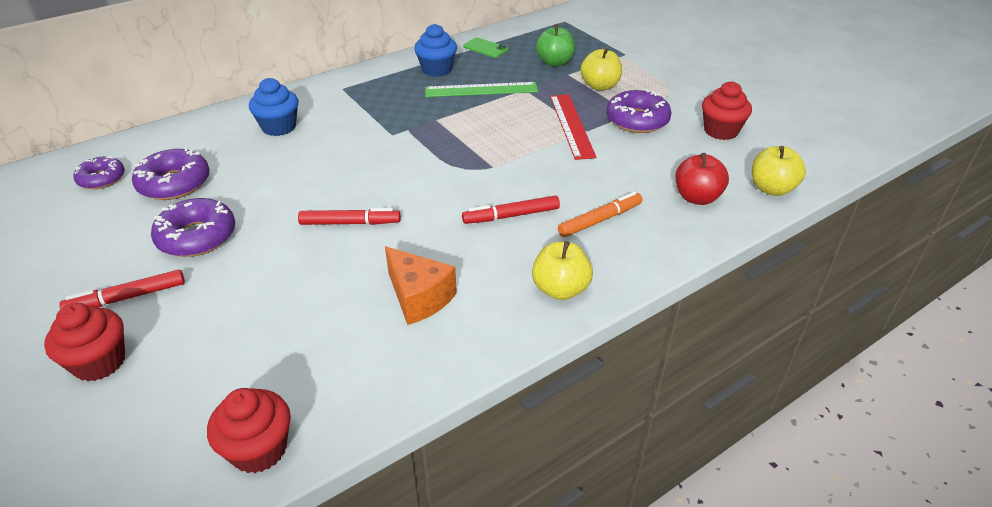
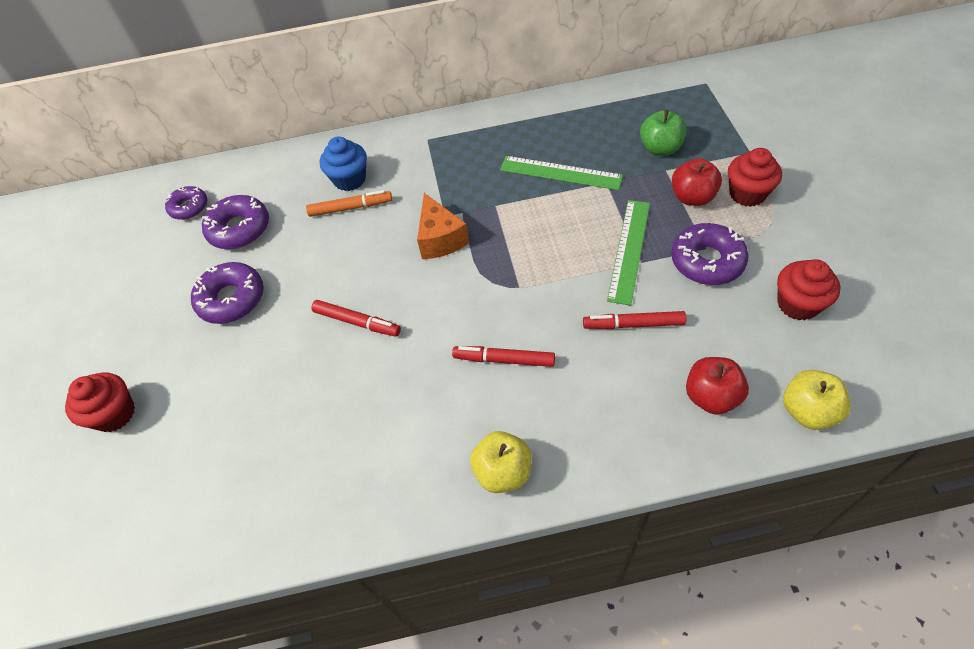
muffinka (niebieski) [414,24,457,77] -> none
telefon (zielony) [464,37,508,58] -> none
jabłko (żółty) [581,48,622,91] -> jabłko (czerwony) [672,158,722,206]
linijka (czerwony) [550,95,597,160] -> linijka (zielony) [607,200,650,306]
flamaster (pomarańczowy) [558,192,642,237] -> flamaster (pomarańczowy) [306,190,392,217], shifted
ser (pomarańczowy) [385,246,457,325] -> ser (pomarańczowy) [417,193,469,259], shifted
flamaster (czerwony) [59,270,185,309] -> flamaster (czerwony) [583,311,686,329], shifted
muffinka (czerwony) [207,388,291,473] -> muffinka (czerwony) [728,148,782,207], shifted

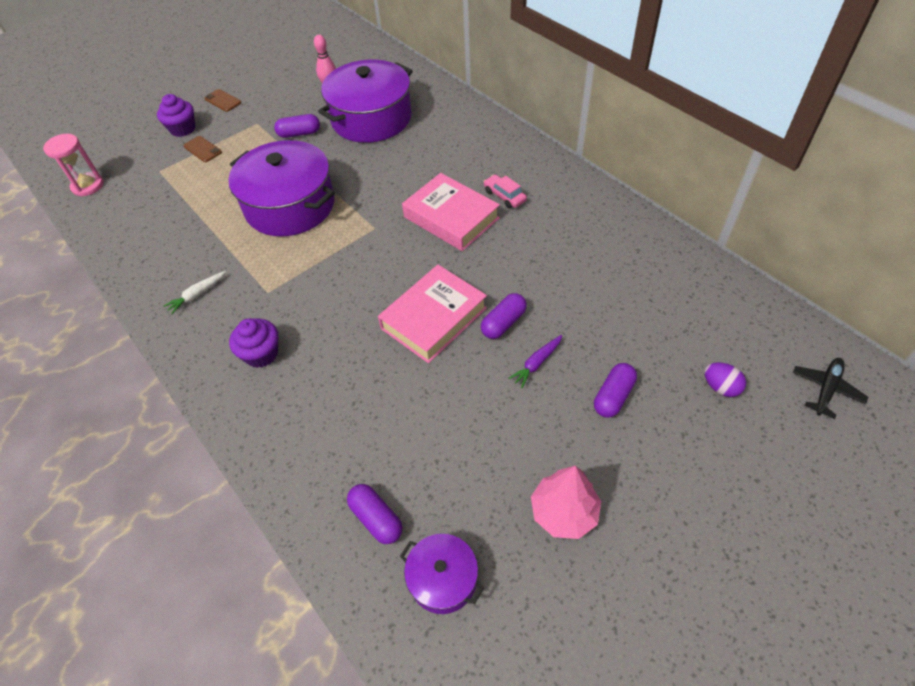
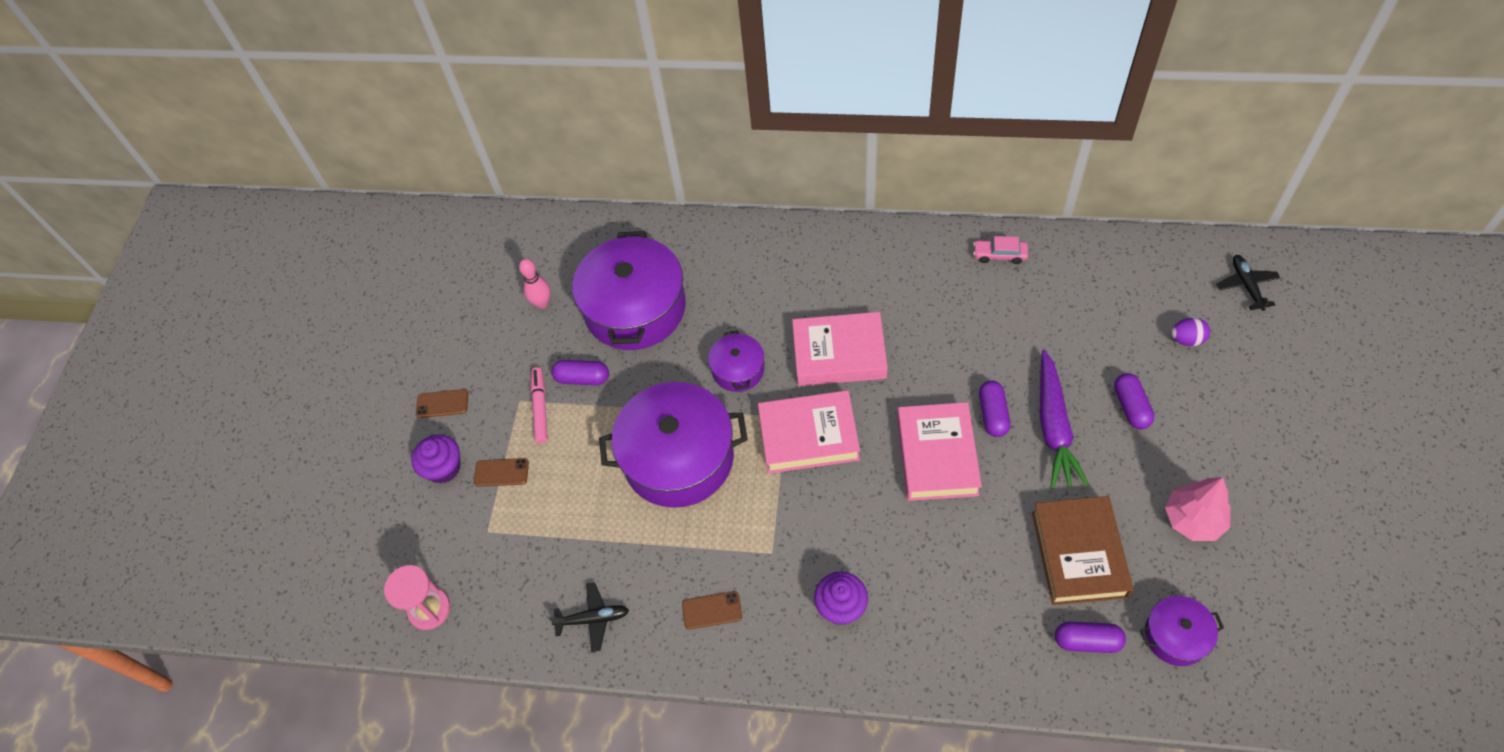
kapsułka (fioletowy) [274,114,320,138] -> kapsułka (fioletowy) [551,360,609,385], 60 degrees clockwise
samochód (różowy) [483,174,527,208] -> samochód (różowy) [973,236,1028,264], shifted
marchewka (biały) [164,271,226,314] -> telefon (brązowy) [682,591,742,630]
marchewka (fioletowy) [508,335,562,388] -> marchewka (fioletowy) [1040,350,1089,488], x2.03
none -> garnek (fioletowy) [708,330,764,392]
none -> flamaster (różowy) [531,367,548,443]
none -> książka (różowy) [758,390,860,474]
none -> książka (brązowy) [1032,496,1133,605]
none -> samolot (czarny) [548,582,629,652]

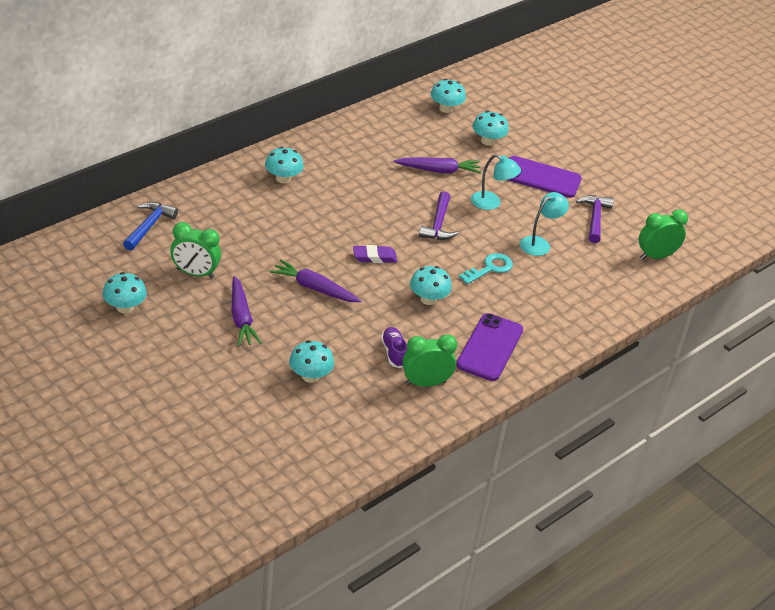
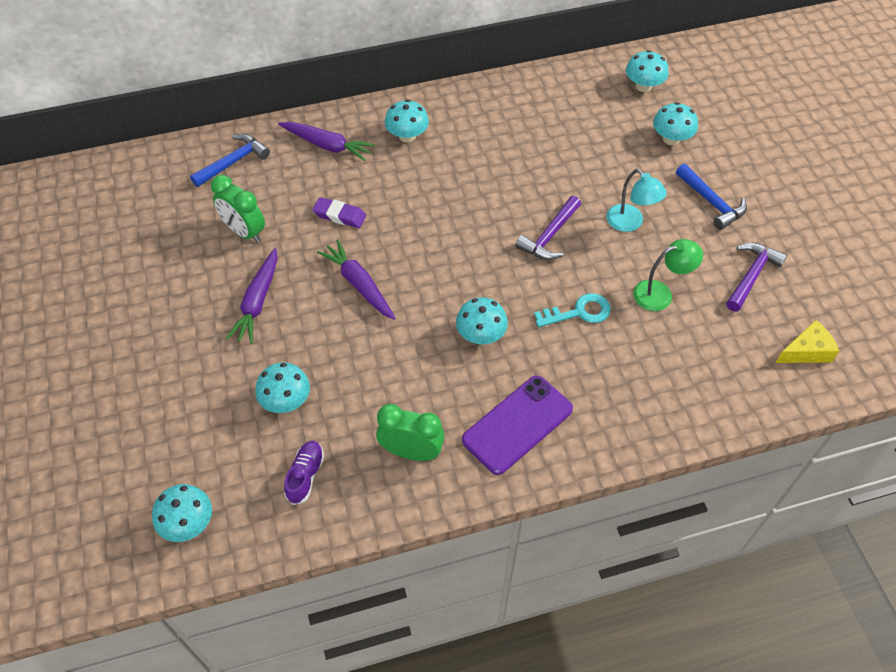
telefon (fioletowy) [508,156,582,198] -> młotek (niebieski) [676,164,747,230]
marchewka (fioletowy) [393,157,481,174] -> marchewka (fioletowy) [278,122,375,161], shifted
lampka (turkusowy) [520,192,569,256] -> lampka (zielony) [633,239,703,311]
budzik (zielony) [639,209,688,260] -> ser (żółty) [775,320,839,363]
gumka do mazania (fioletowy) [353,245,397,263] -> gumka do mazania (fioletowy) [313,197,366,228], shifted
grzyb (turkusowy) [102,272,147,314] -> grzyb (turkusowy) [152,484,212,542], shifted
but (fioletowy) [381,327,407,368] -> but (fioletowy) [284,441,324,505], shifted

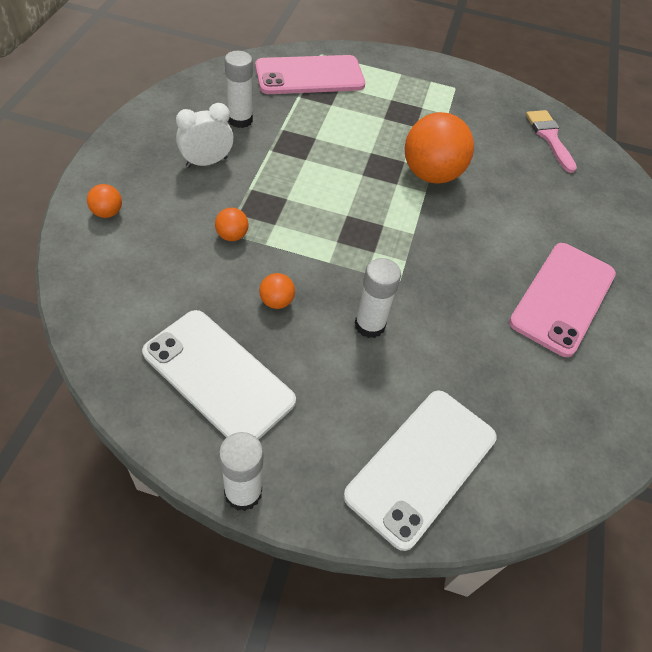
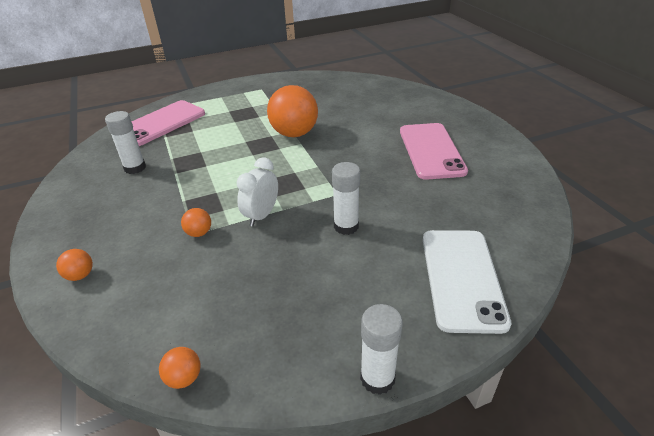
budzik (biały) [176,103,233,167] -> budzik (biały) [237,157,278,226], shifted
pędzel (różowy) [526,110,577,173] -> none
piłka (pomarańczowy) [259,273,295,309] -> piłka (pomarańczowy) [159,347,201,389], shifted
telefon (biały) [142,310,296,439] -> none

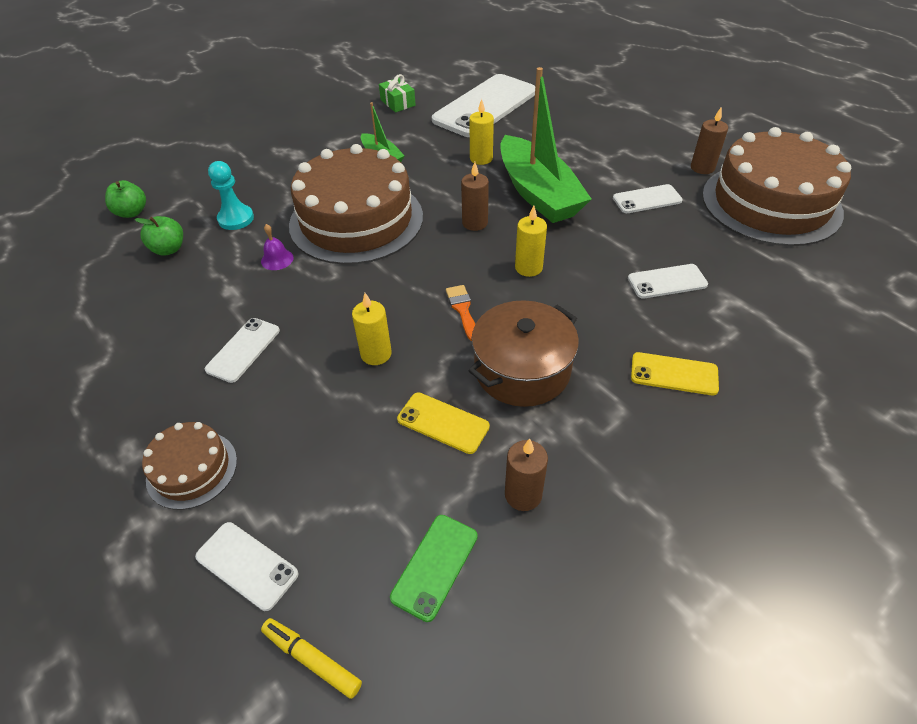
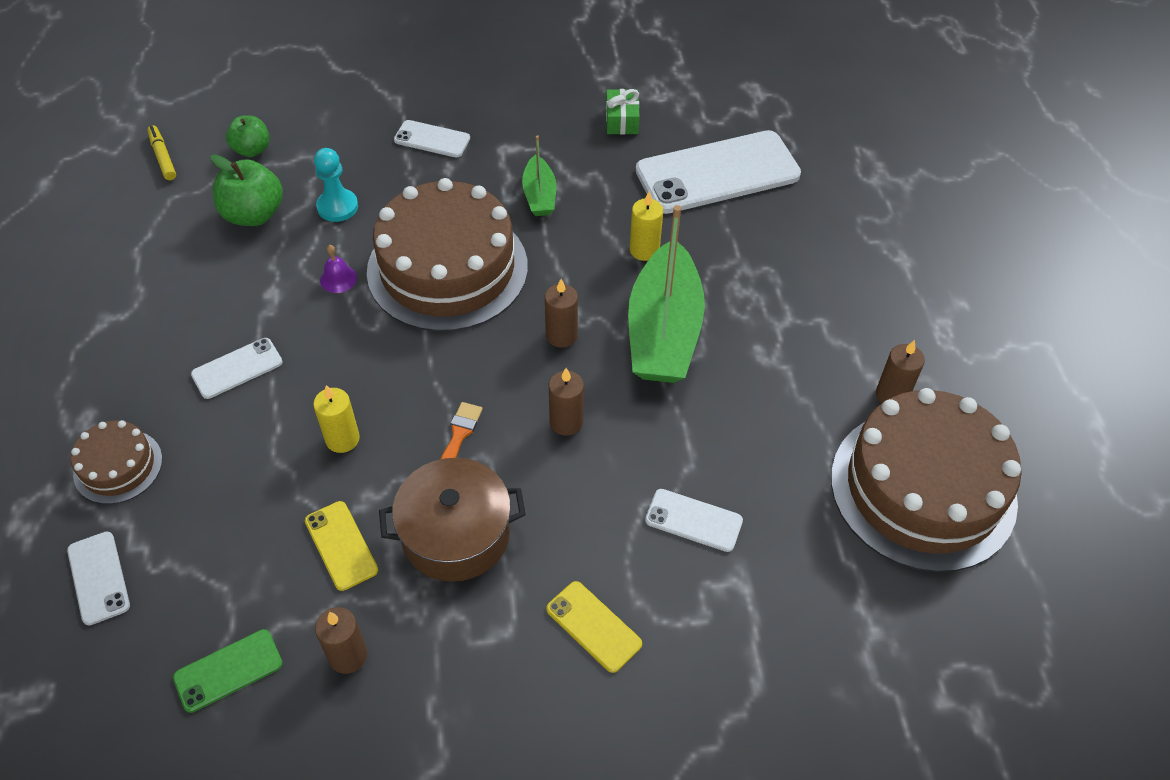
telefon (biały) [613,184,683,213] -> telefon (biały) [394,120,470,158], shifted
świeca (żółty) [515,206,547,277] -> świeca (brązowy) [549,368,584,436]
jabłko (zielony) [135,216,183,256] -> jabłko (zielony) [210,155,283,226], x1.53
flamaster (żółty) [261,618,362,699] -> flamaster (żółty) [147,125,176,180], shifted

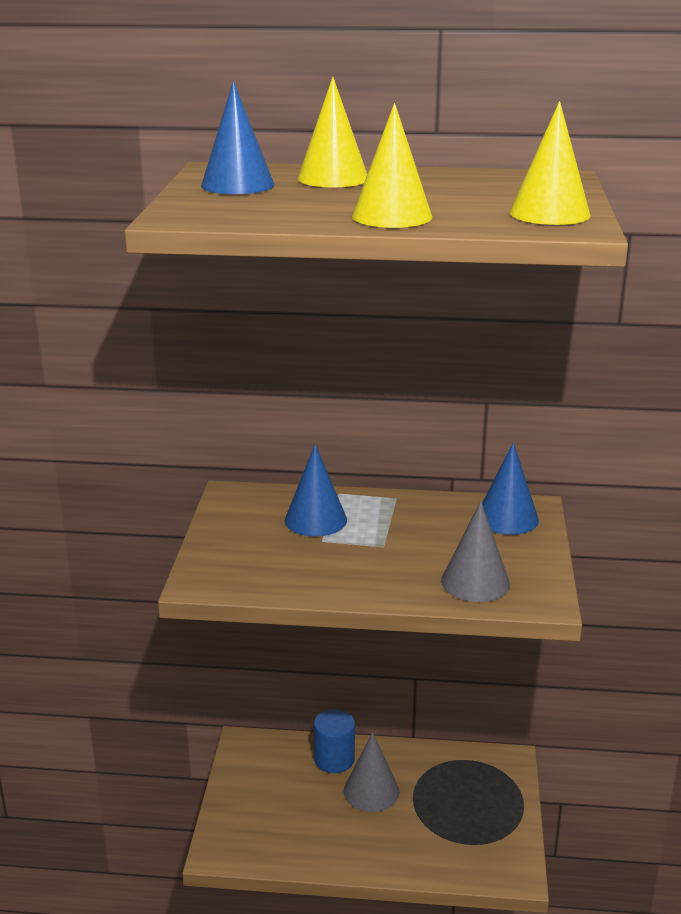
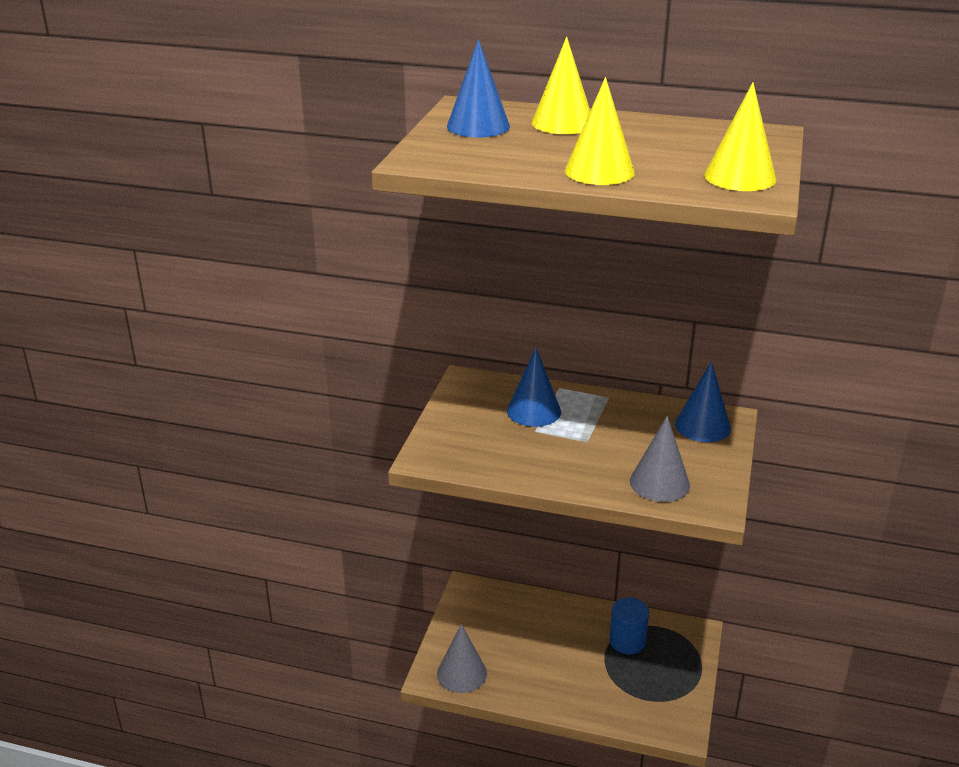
walec (niebieski) [314,709,355,773] -> walec (niebieski) [609,598,649,654], shifted
stożek (szary) [344,732,400,812] -> stożek (szary) [437,624,487,693], shifted

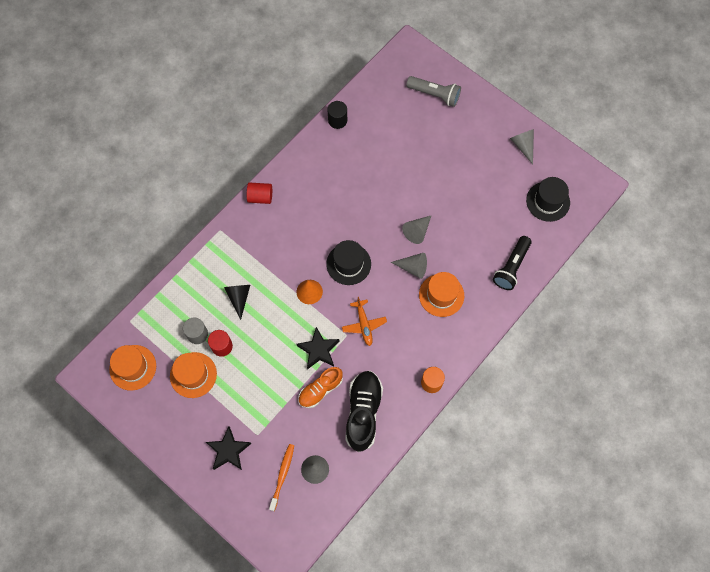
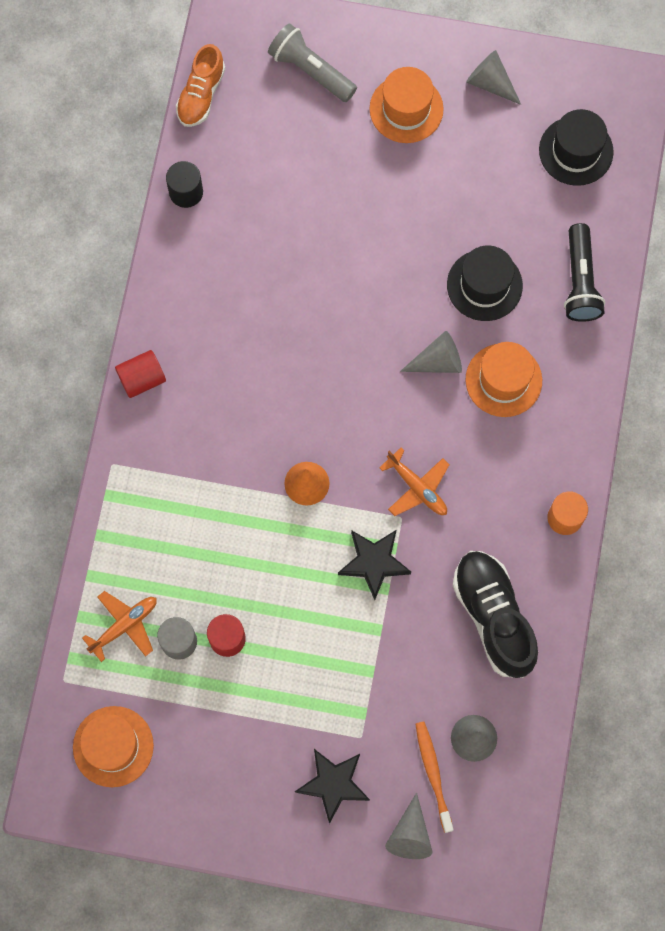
latarka (szary) [406,76,461,107] -> latarka (szary) [268,23,357,102], 135 degrees counterclockwise
stożek (szary) [402,216,431,244] -> stożek (szary) [385,792,433,859], shifted
kapelusz (czarny) [326,240,371,285] -> kapelusz (czarny) [447,246,523,321], shifted
stożek (czarny) [224,285,250,320] -> none
kapelusz (pomarańczowy) [170,352,217,398] -> kapelusz (pomarańczowy) [369,67,444,143], shifted
but (pomarańczowy) [298,367,343,408] -> but (pomarańczowy) [176,44,225,127], shifted
none -> samolot (pomarańczowy) [82,591,157,662]

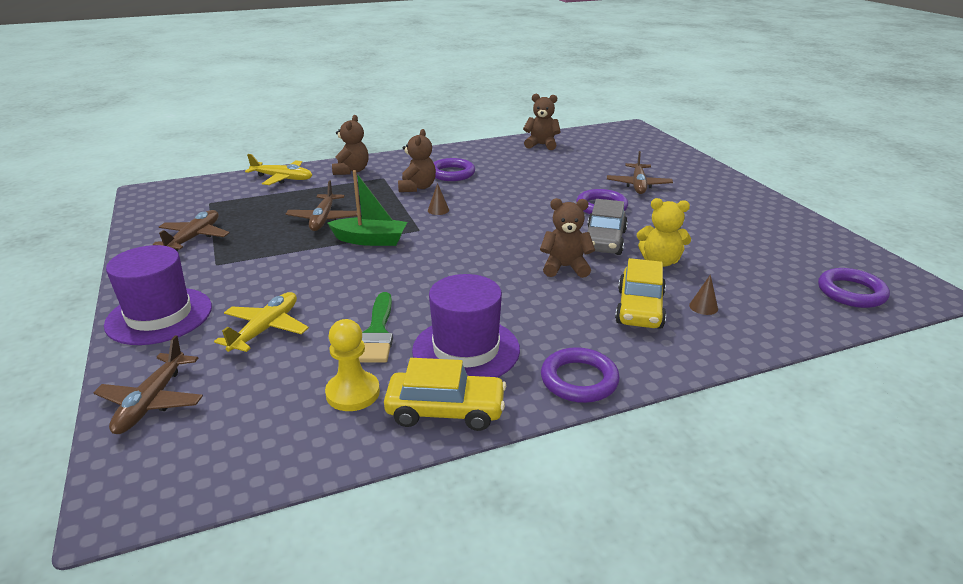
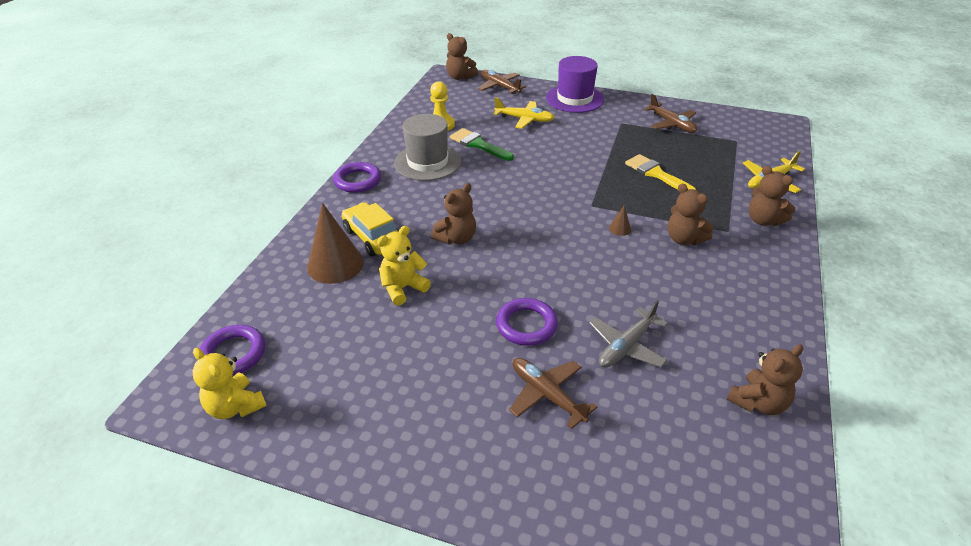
pierścień (fioletowy) [433,158,475,181] -> none
łódka (zielony) [327,170,407,246] -> none
samolot (brązowy) [286,180,357,231] -> pędzel (żółty) [625,154,696,190]
samochód (szary) [587,199,628,255] -> none
kapelusz (fioletowy) [412,274,520,377] -> kapelusz (szary) [394,114,461,181]
stożek (brązowy) [689,274,718,315] -> stożek (brązowy) [307,203,364,284], x2.41
samolot (żółty) [214,292,309,352] -> samolot (żółty) [493,97,555,129], 45 degrees counterclockwise
samochód (żółty) [384,358,506,431] -> none
none -> miś (brązowy) [446,33,478,80]
none -> samolot (szary) [589,300,668,368]
none -> miś (żółty) [193,348,267,419]

